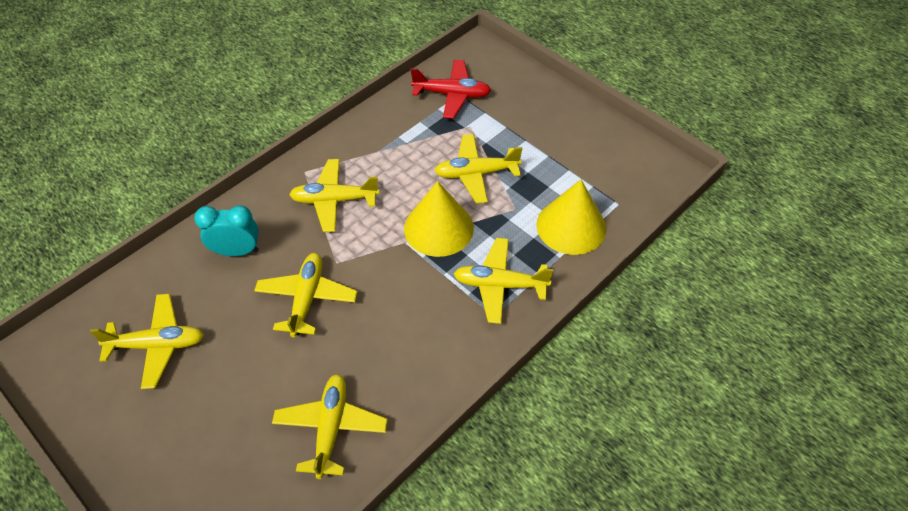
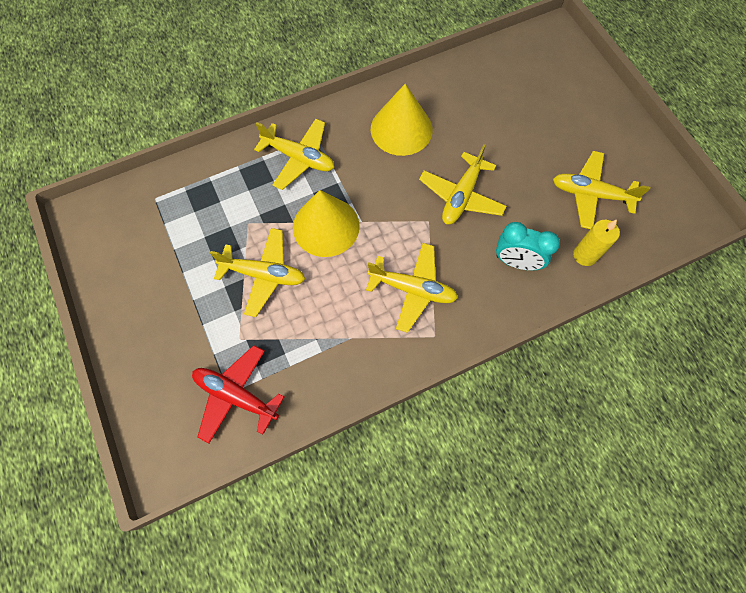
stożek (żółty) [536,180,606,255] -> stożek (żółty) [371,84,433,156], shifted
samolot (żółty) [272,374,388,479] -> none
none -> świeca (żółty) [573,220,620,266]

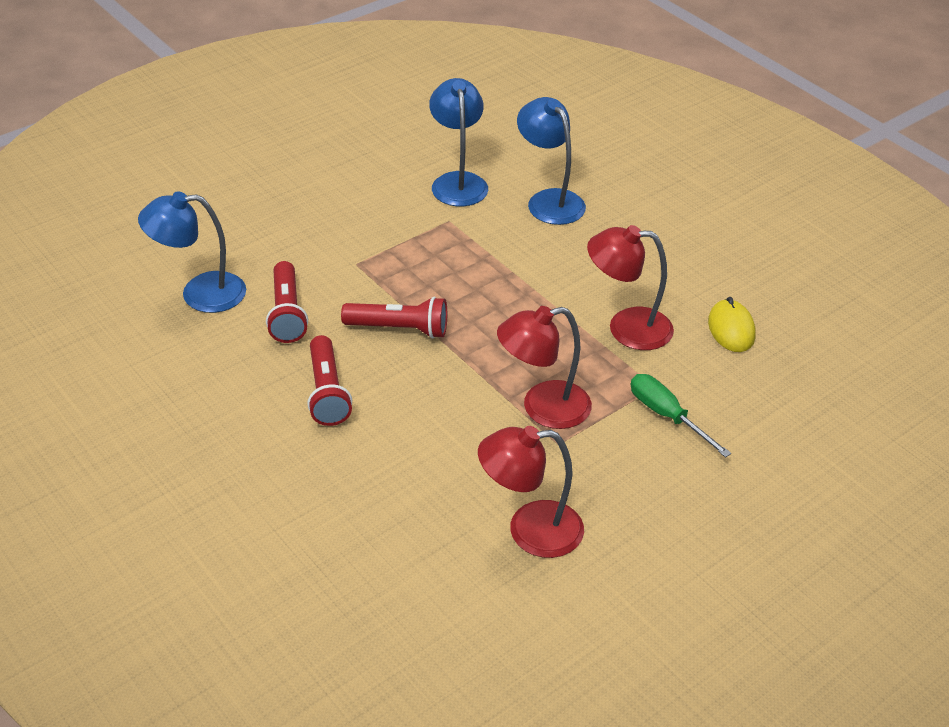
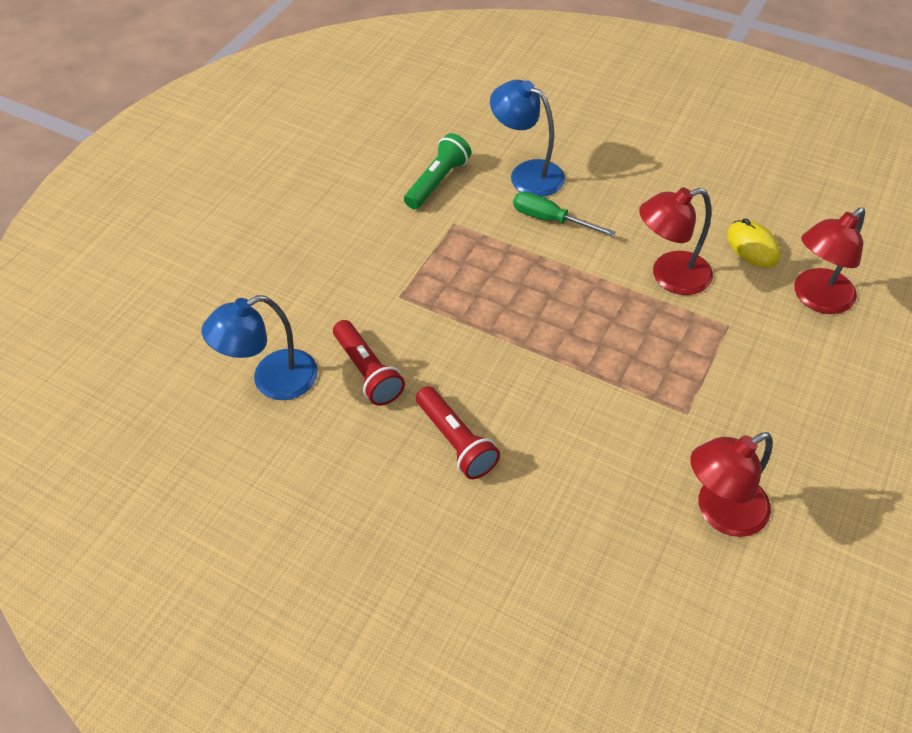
lampka (niebieski) [429,78,488,206] -> latarka (zielony) [404,133,471,209]
latarka (czerwony) [341,297,447,339] -> none
lampka (czerwony) [497,306,592,429] -> lampka (czerwony) [794,208,865,314], shifted
śrubokręt (zielony) [631,374,731,458] -> śrubokręt (zielony) [513,192,616,237], shifted

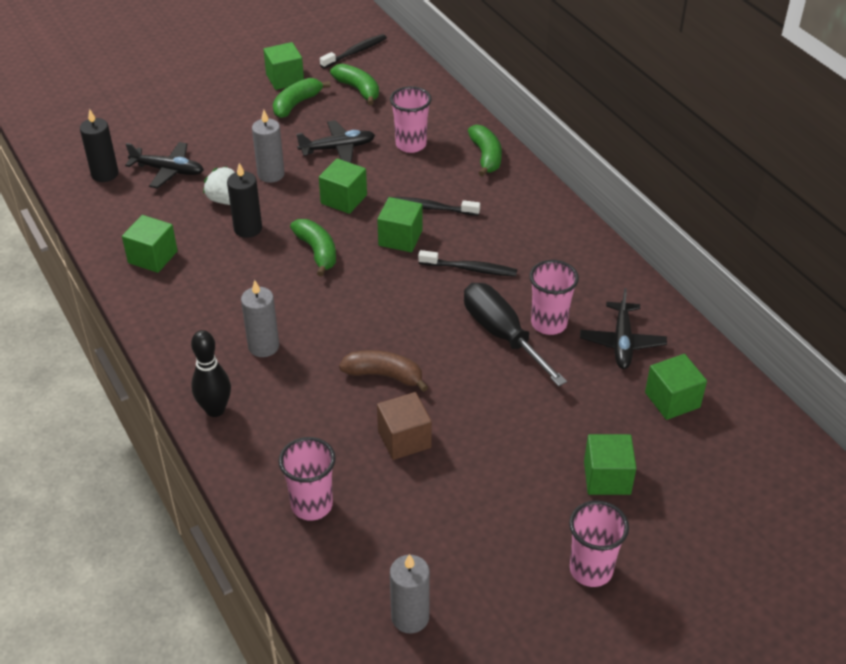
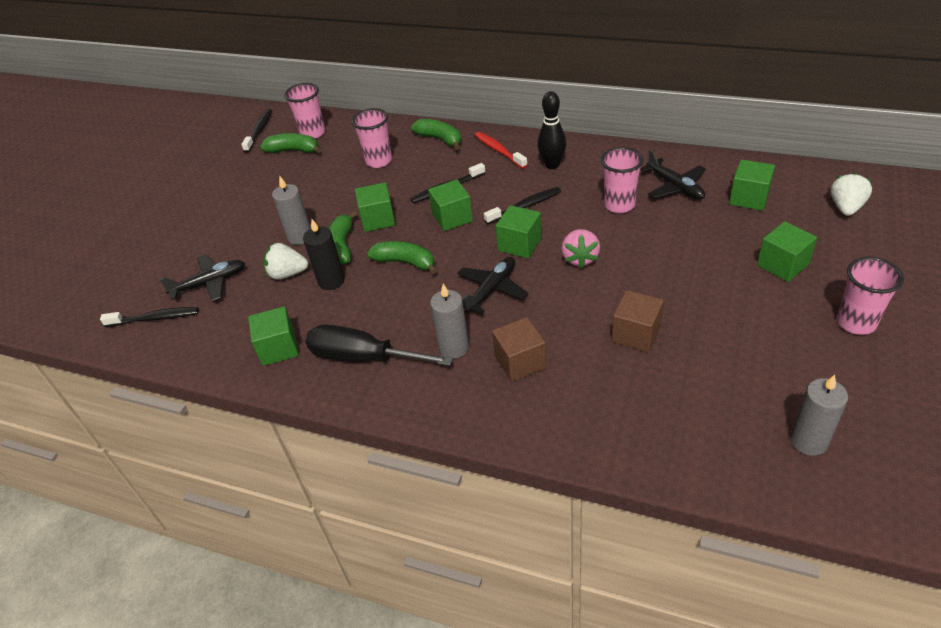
sześcian (zielony) [263,42,304,90] -> sześcian (zielony) [496,205,542,258], shifted
banan (zielony) [273,78,330,118] -> banan (zielony) [328,211,358,264], shifted
świeca (czarny) [80,109,118,182] -> szczoteczka do zębów (czarny) [100,307,199,327]
samolot (czarny) [296,120,375,163] -> samolot (czarny) [457,257,529,315], shifted
śrubokręt (czarny) [464,283,567,386] -> śrubokręt (czarny) [305,324,453,366], shifted
kręgiel (czarny) [191,330,231,417] -> kręgiel (czarny) [538,91,566,169], shifted
banan (brązowy) [339,350,428,392] -> none
szklanka (różowy) [279,437,336,521] -> szklanka (różowy) [284,83,325,139], shifted
none -> szczoteczka do zębów (czerwony) [475,132,528,169]
none -> truskawka (biały) [831,172,872,216]
none -> truskawka (różowy) [561,229,600,268]
none -> sześcian (brązowy) [492,317,546,382]

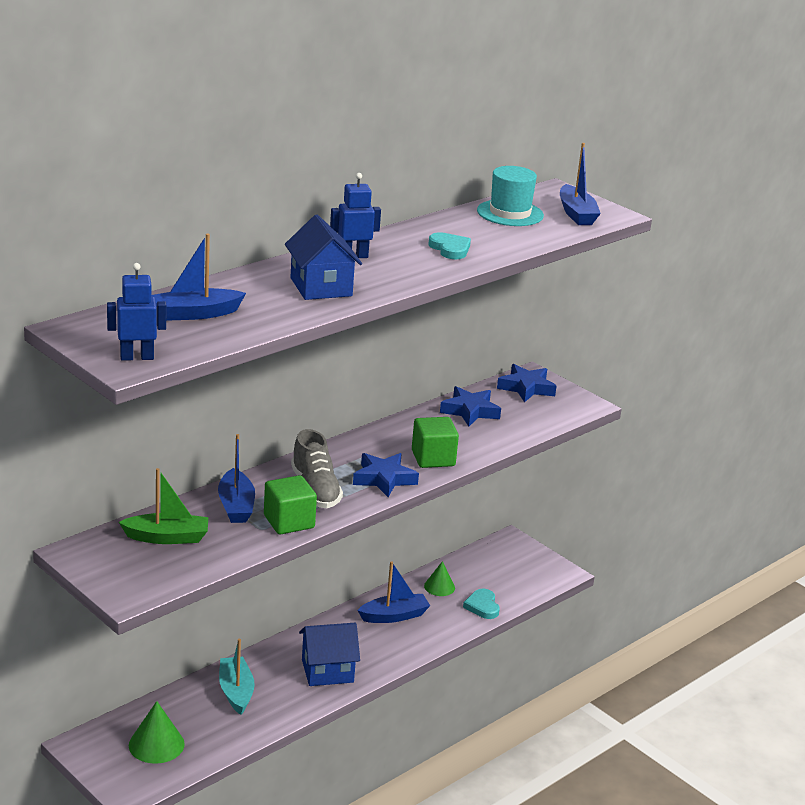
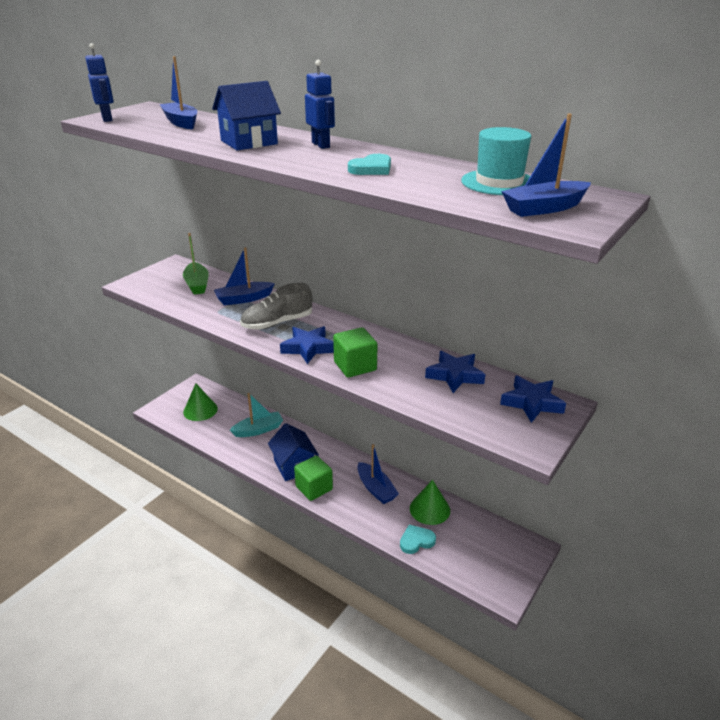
sześcian (zielony) [264,475,317,534] -> sześcian (zielony) [294,455,333,501], shifted
stożek (zielony) [424,561,455,596] -> stożek (zielony) [410,480,450,525], x1.52

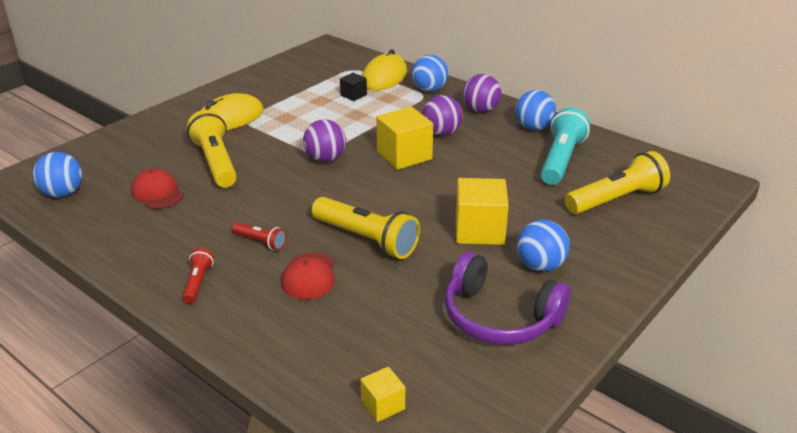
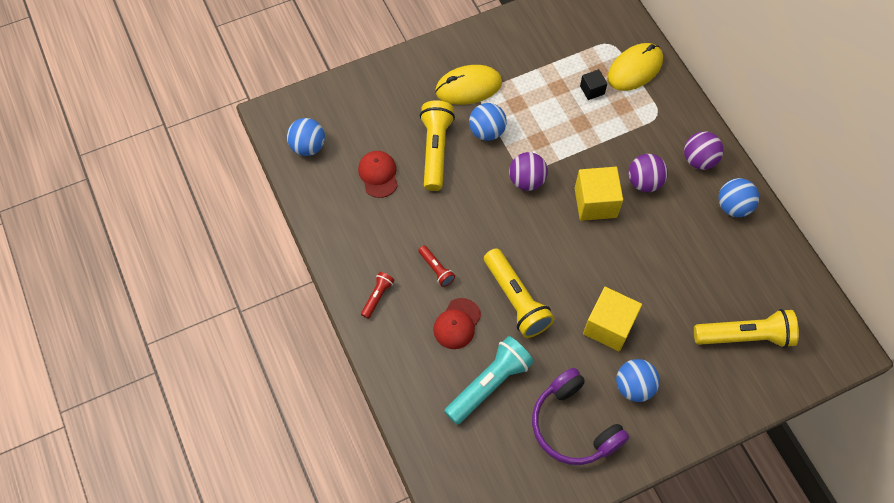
piłka (niebieski) [412,55,448,92] -> piłka (niebieski) [469,103,507,141], shifted
latarka (turkusowy) [541,108,590,185] -> latarka (turkusowy) [444,336,534,425], shifted
sześcian (żółty) [360,367,405,422] -> none

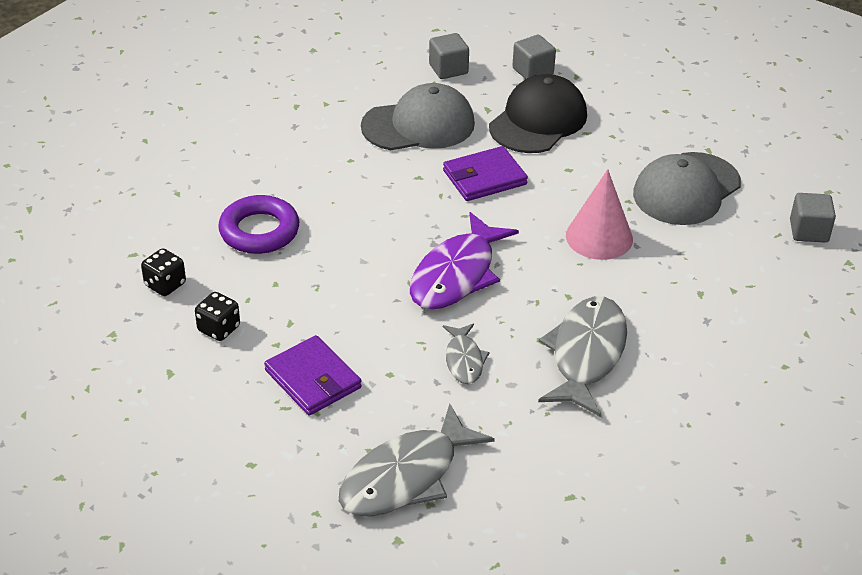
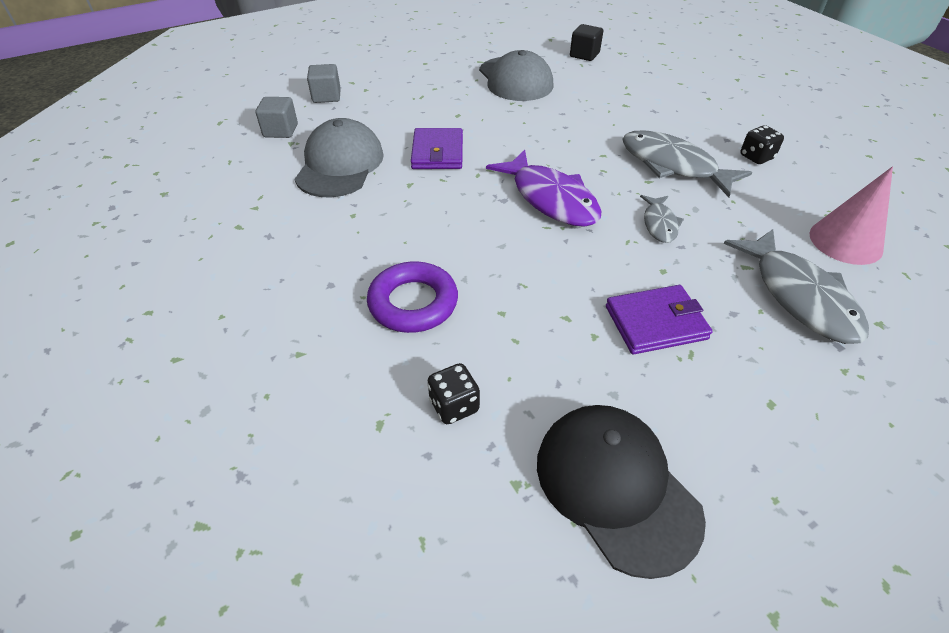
czapka (czarny) [489,74,587,153] -> czapka (czarny) [537,405,706,579], shifted
stożek (różowy) [566,169,633,260] -> stożek (różowy) [810,166,893,265], shifted
sześcian (szary) [790,193,836,243] -> sześcian (czarny) [570,24,603,61]
kostka do gry (czarny) [195,292,240,341] -> kostka do gry (czarny) [740,125,784,164], shifted
ryba (szary) [443,323,490,384] -> ryba (szary) [640,195,684,243], 75 degrees clockwise

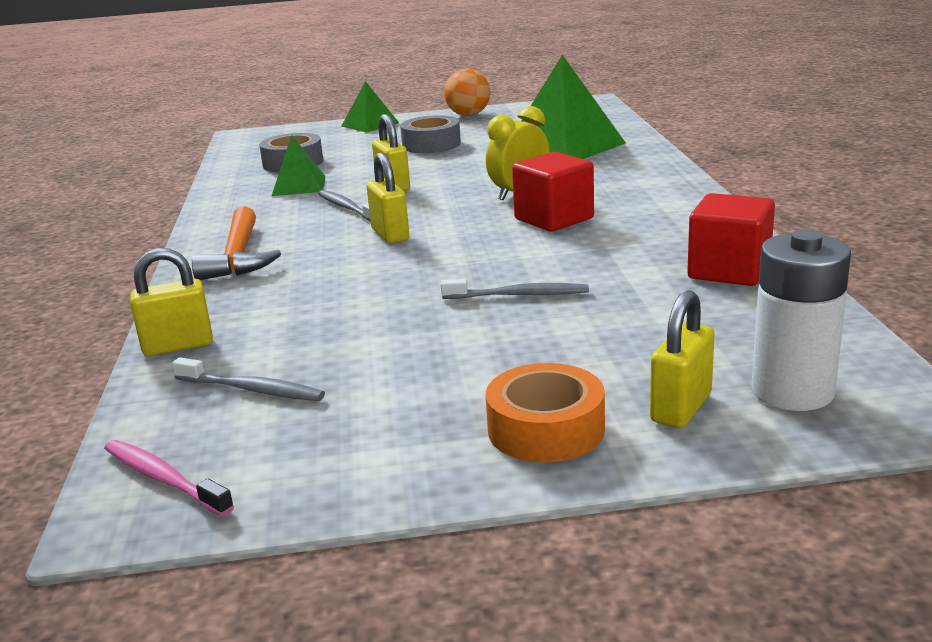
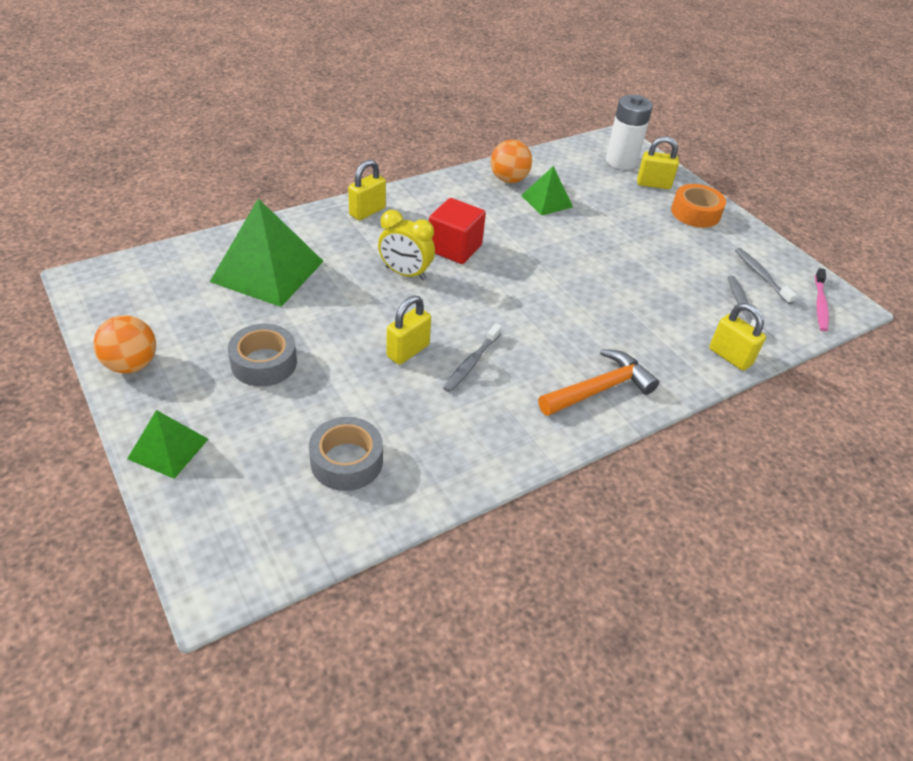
piramida (zielony) [272,135,326,196] -> piramida (zielony) [521,166,573,216], shifted
kłódka (żółty) [367,153,409,243] -> kłódka (żółty) [348,160,386,220], shifted
sześcian (czerwony) [687,193,775,286] -> piłka (pomarańczowy) [490,140,532,183]
szczoteczka do zębów (szary) [441,279,589,299] -> szczoteczka do zębów (szary) [735,248,797,304], shifted

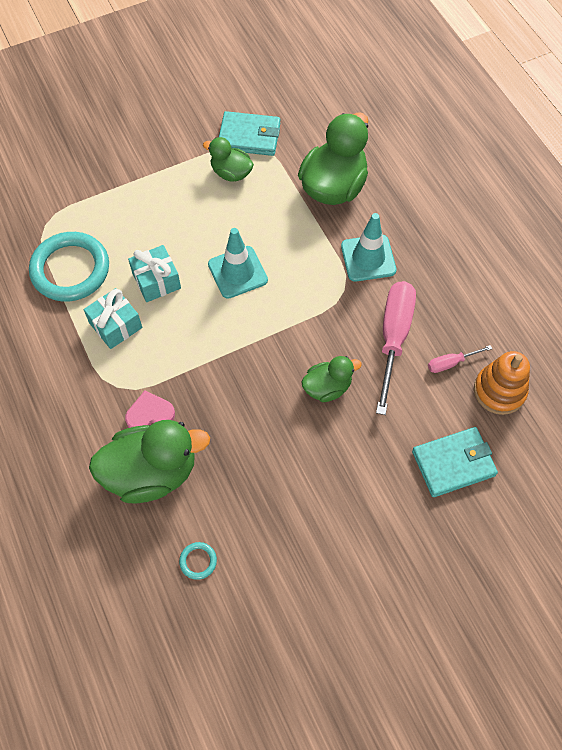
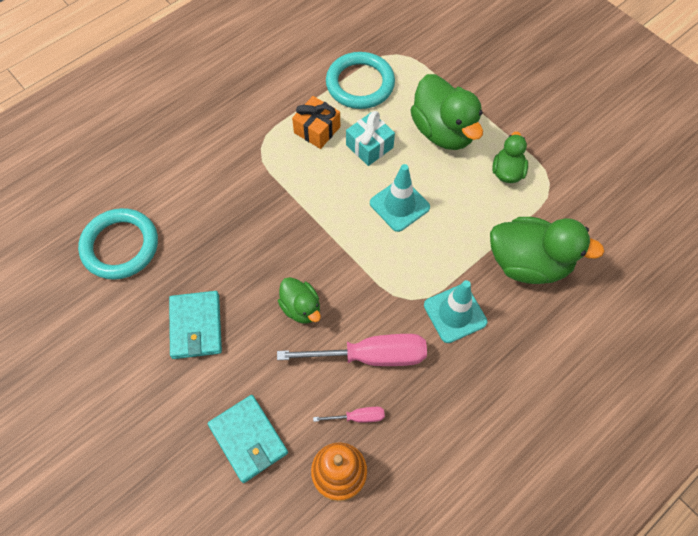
portfel (turkusowy) [219,111,281,156] -> portfel (turkusowy) [169,291,222,359], shifted
prezent (turkusowy) [84,288,142,349] -> prezent (pomarańczowy) [292,96,340,149]
śrubokręt (różowy) [428,345,492,373] -> śrubokręt (różowy) [313,407,385,423], 120 degrees clockwise
serce (różowy) [125,391,175,428] -> none
kaczka (zielony) [89,420,210,504] -> kaczka (zielony) [411,74,483,150], shifted
pierścień (turkusowy) [179,542,217,580] -> pierścień (turkusowy) [78,208,158,280], x2.49

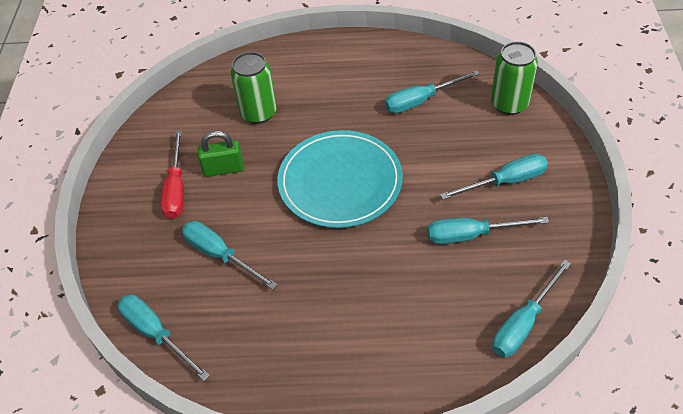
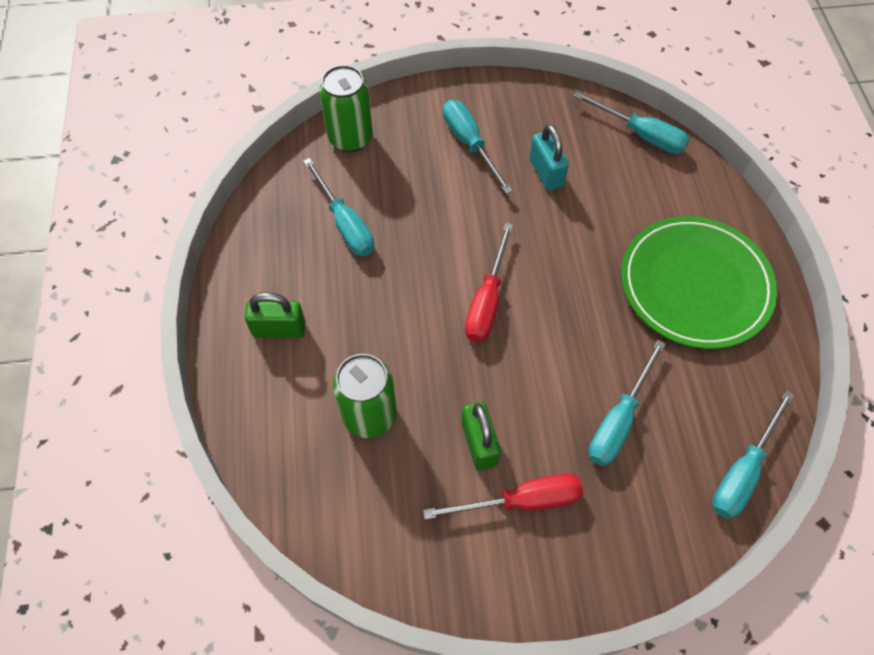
talerz (turkusowy) [277,130,403,228] -> śrubokręt (czerwony) [465,223,513,342]
śrubokręt (turkusowy) [428,217,549,244] -> kłódka (turkusowy) [529,124,569,191]
none -> talerz (zielony) [621,216,777,349]
none -> kłódka (zielony) [244,292,306,338]

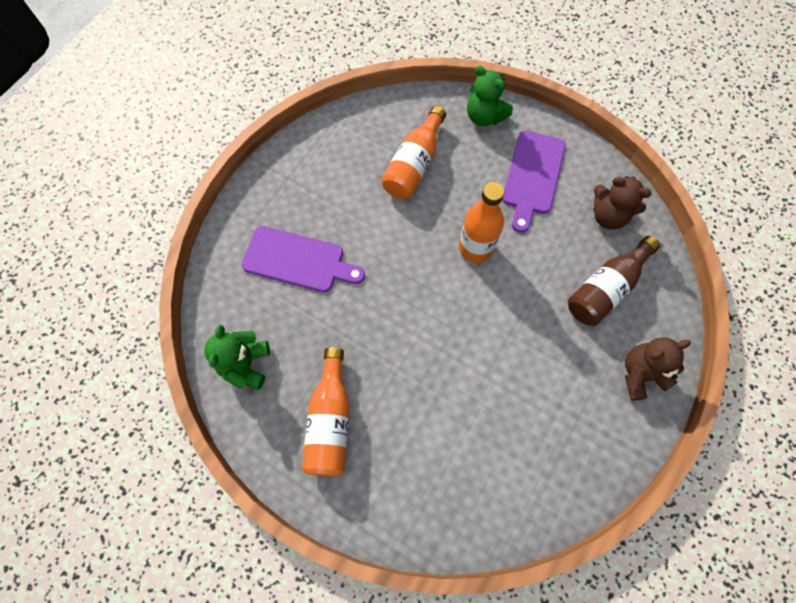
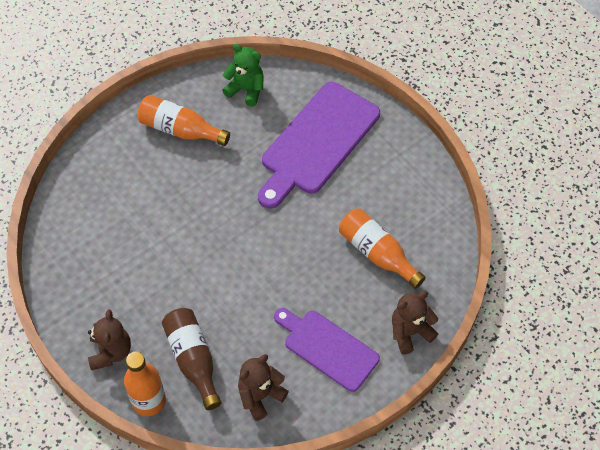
miś (zielony) [467,65,513,126] -> miś (brązowy) [392,291,438,354]
butelka (pomarańczowy) [459,182,504,263] -> butelka (pomarańczowy) [124,352,166,416], shifted
deska do krojenia (fioletowy) [242,226,365,292] -> deska do krojenia (fioletowy) [258,82,380,209], x1.56

